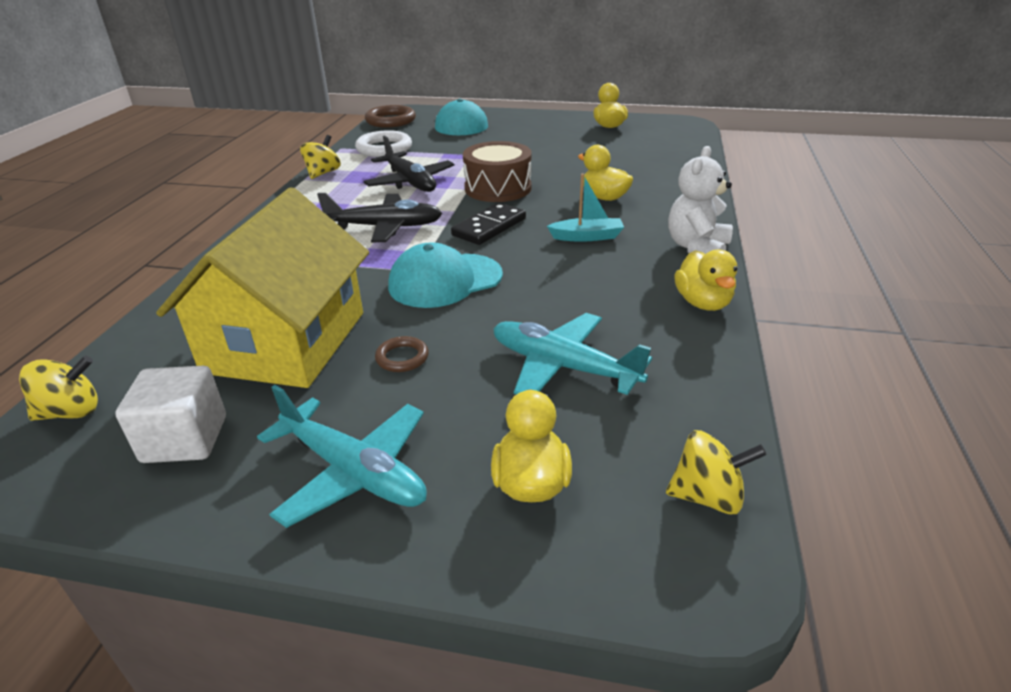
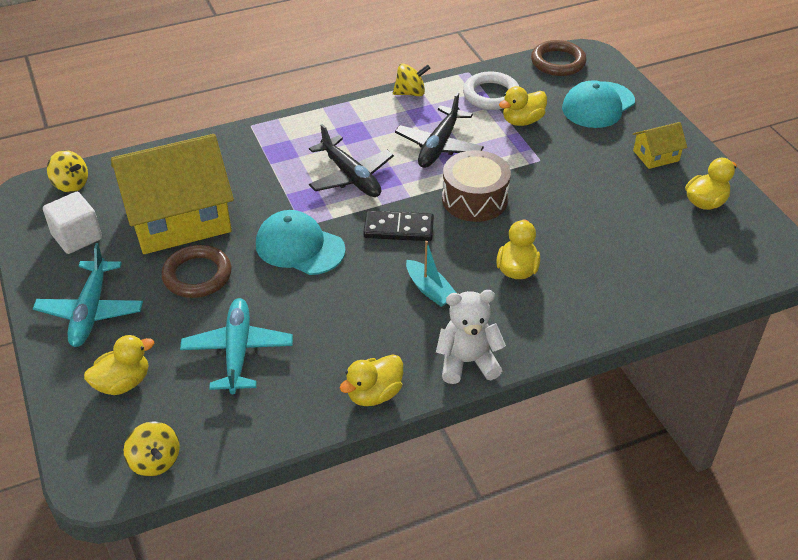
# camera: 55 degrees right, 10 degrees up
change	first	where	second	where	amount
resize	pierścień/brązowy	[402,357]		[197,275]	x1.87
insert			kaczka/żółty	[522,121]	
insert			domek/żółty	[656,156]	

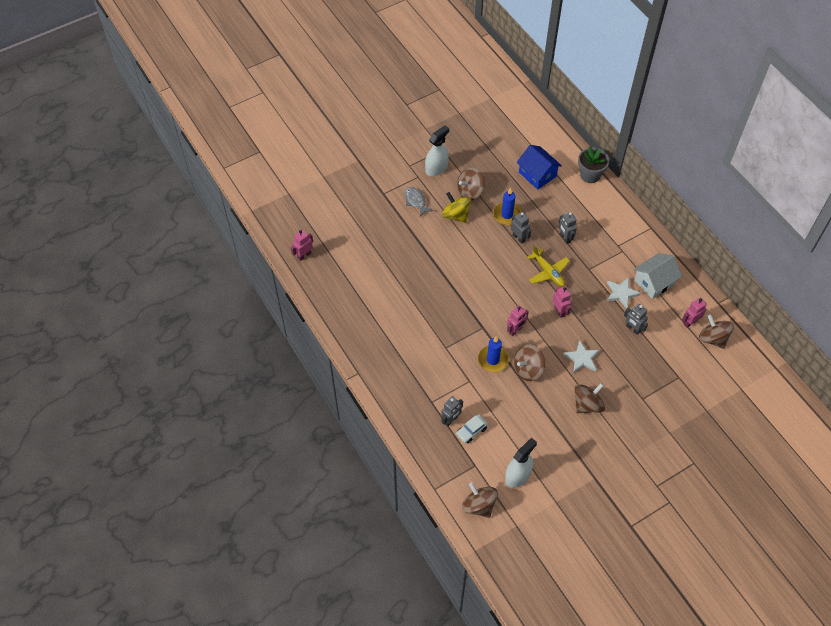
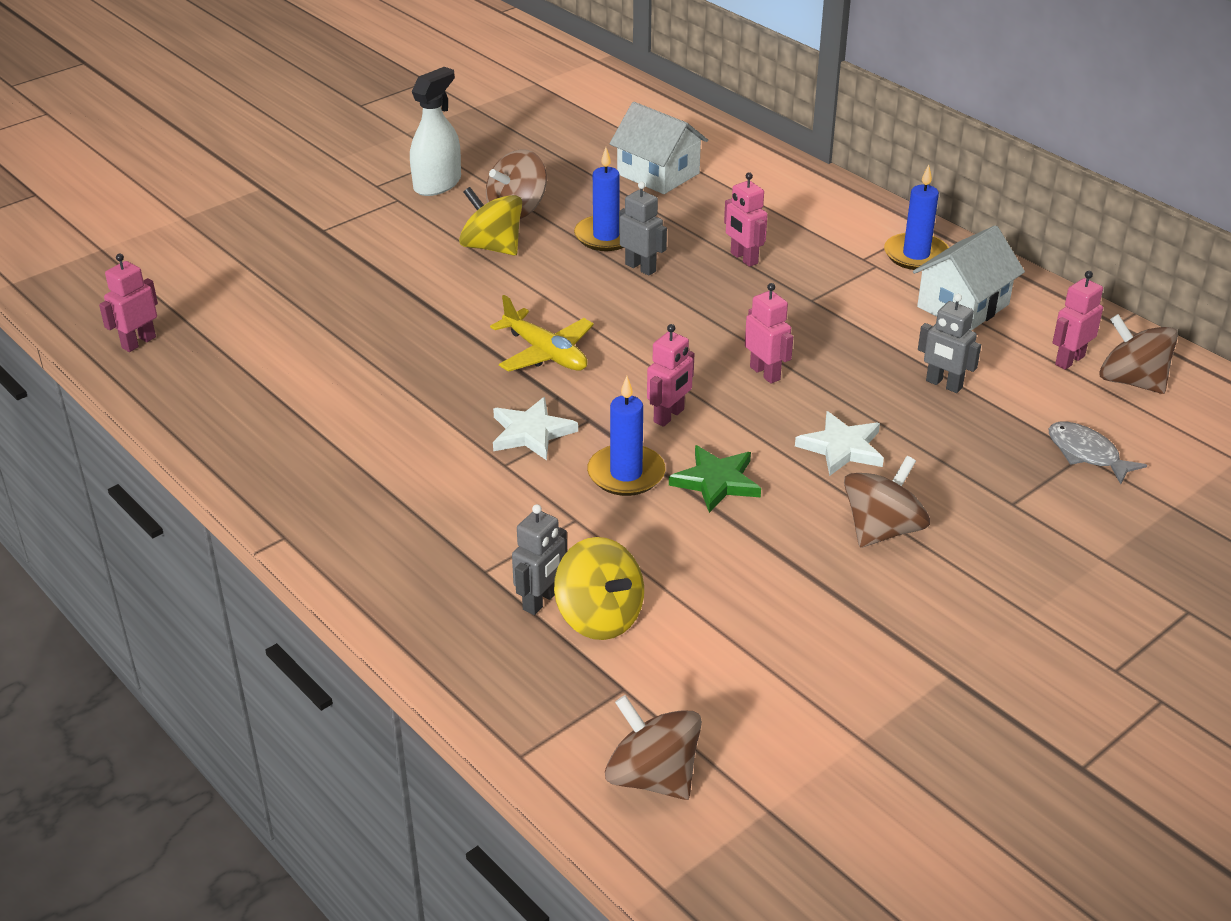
# camera: 10 degrees left, 20 degrees down
change	first	where	second	where	amount
move	samolot/żółty	[548,272]		[545,353]	
move	gwiazda/biały	[621,293]		[531,432]	
replace	samochód/biały	[471,431]	bączek/żółty	[599,617]	
recolor	domek/niebieski	[537,174]	domek/biały	[658,174]	
replace	bączek/brązowy	[528,369]	gwiazda/zielony	[716,481]	
recolor	robot/szary	[565,238]	robot/różowy	[743,258]	
insert			świeca/niebieski	[916,255]	
move	ryba/szary	[415,201]		[1086,454]	
delete	spryskiwacz/biały	[518,475]			
delete	doniczka/szary	[590,175]			

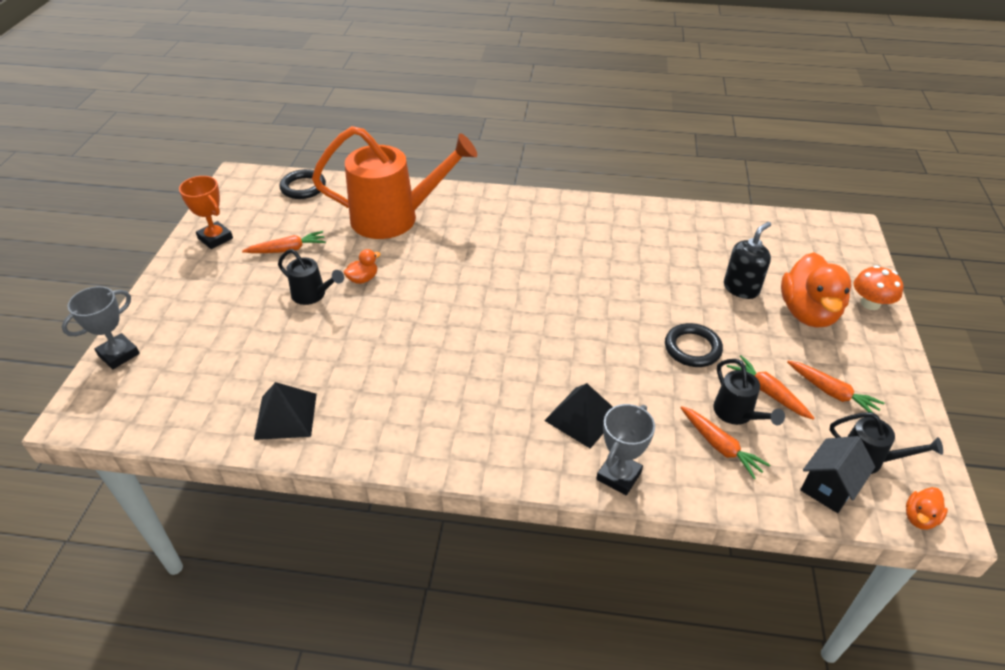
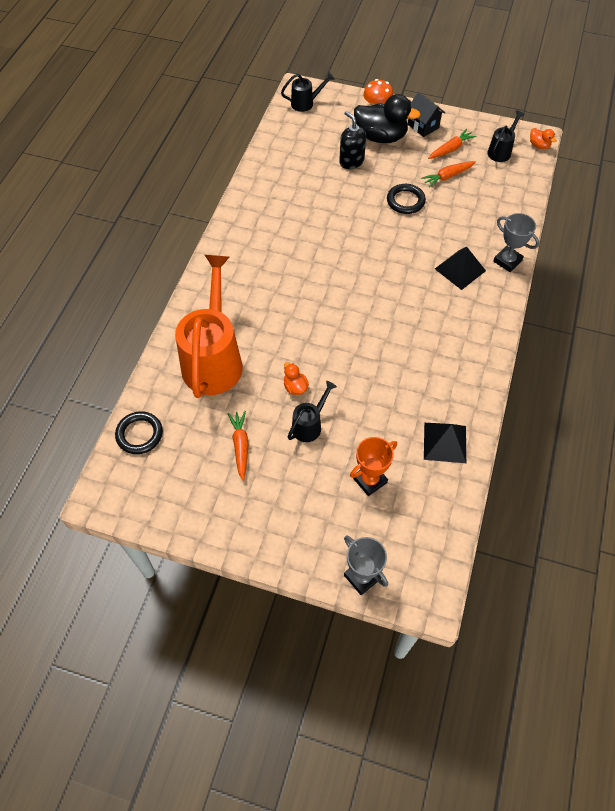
# camera: 80 degrees left, 15 degrees up
change	first	where	second	where	amount
move	konewka/czarny	[737,414]		[306,103]	
move	puchar/pomarańczowy	[215,238]		[370,480]	
recolor	kaczka/pomarańczowy	[808,313]	kaczka/czarny	[381,137]	
move	domek/czarny	[828,487]		[423,126]	
delete	marchewka/pomarańczowy	[720,446]			

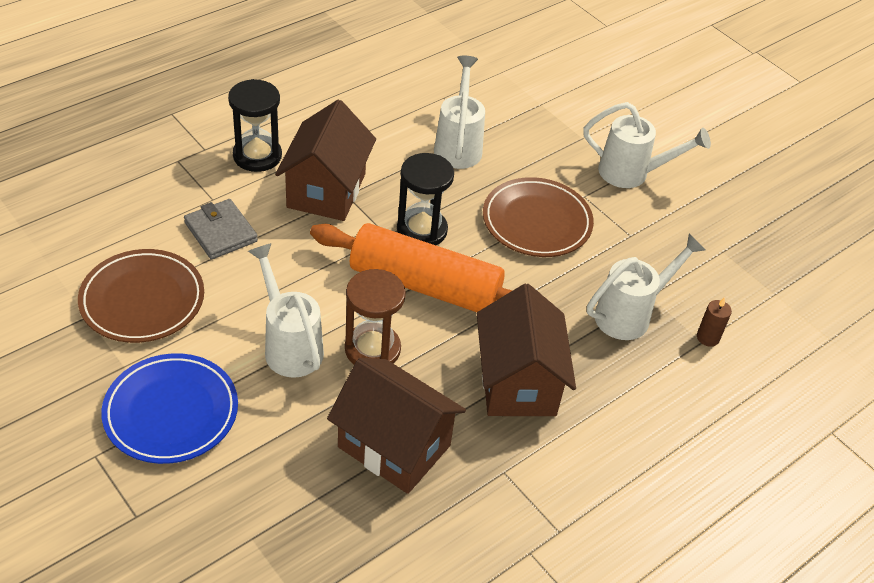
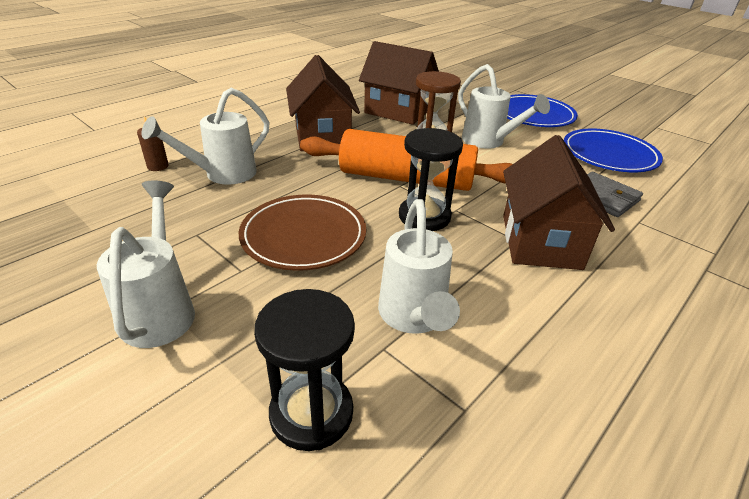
# camera: 175 degrees right, 10 degrees down
change	first	where	second	where	amount
rotate	konewka/biały	[632,174]		[161,309]	75 degrees clockwise
move	klepsydra/czarny	[257,156]		[311,413]	
recolor	talerz/brązowy	[142,300]	talerz/niebieski	[609,155]	

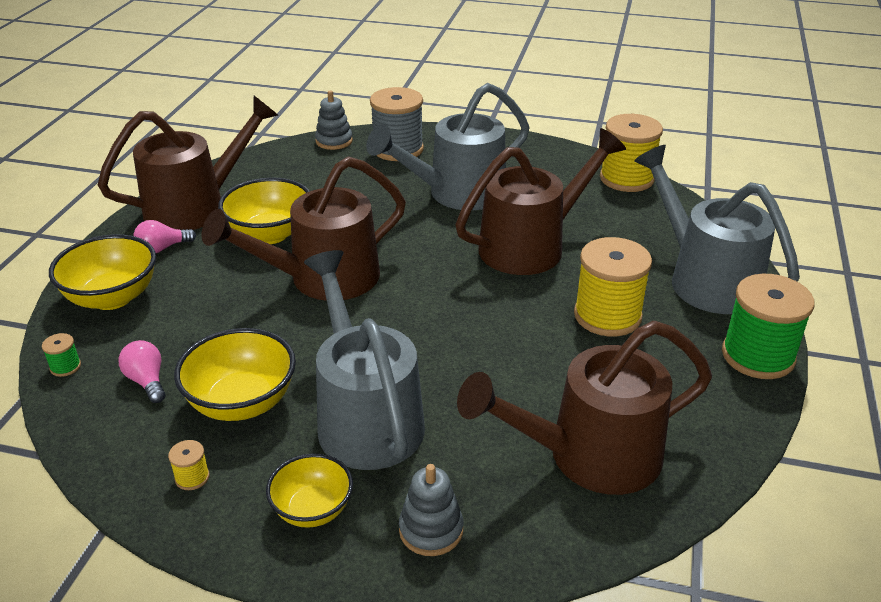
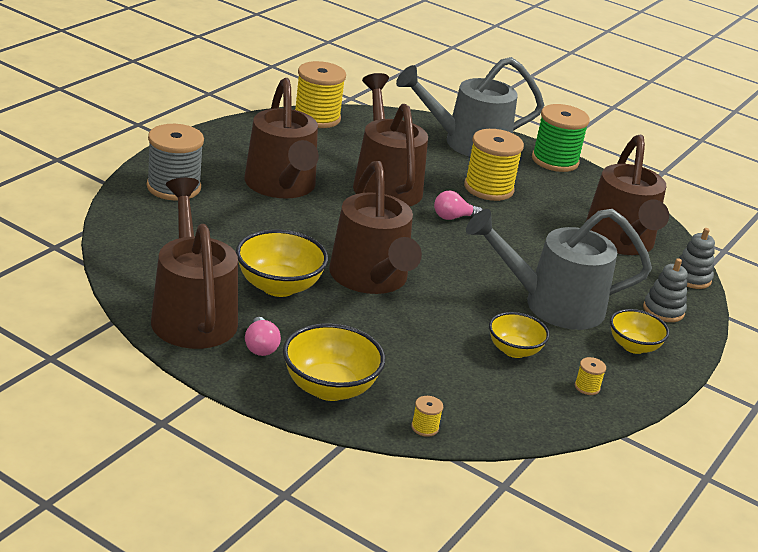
# camera: 75 degrees left, 5 degrees down
change	first	where	second	where	amount
recolor	konewka/szary	[456,194]	konewka/brązowy	[282,187]	
recolor	szpulka/zielony	[65,367]	szpulka/żółty	[425,427]	
move	żarówka/różowy	[147,381]		[453,217]	
resize	miska/żółty	[242,402]		[514,350]	x0.64
move	zabawka nakładanka/szary	[334,141]		[691,278]	

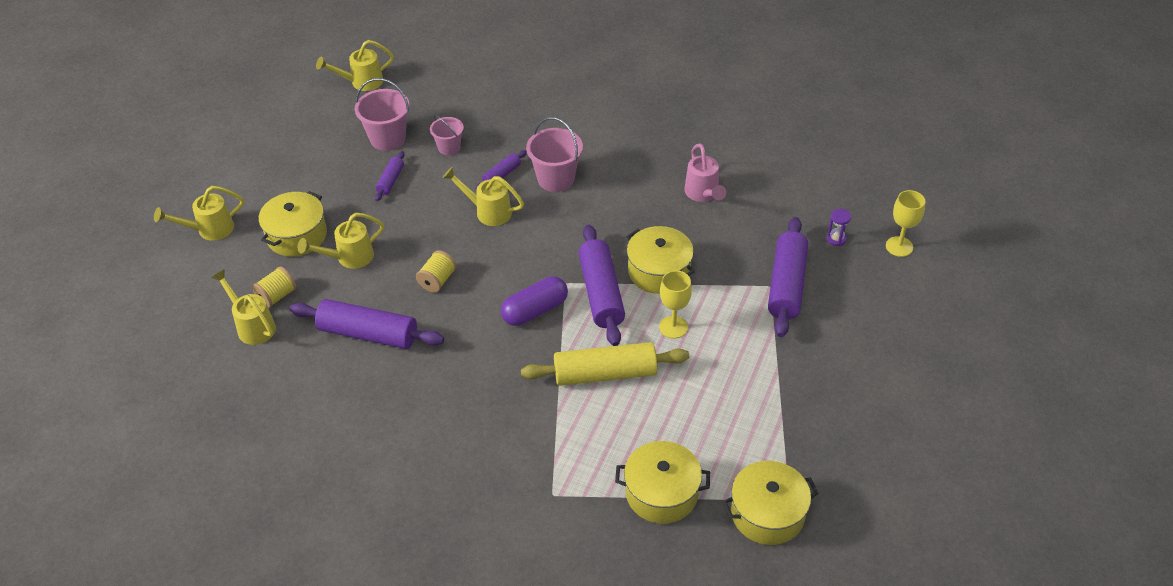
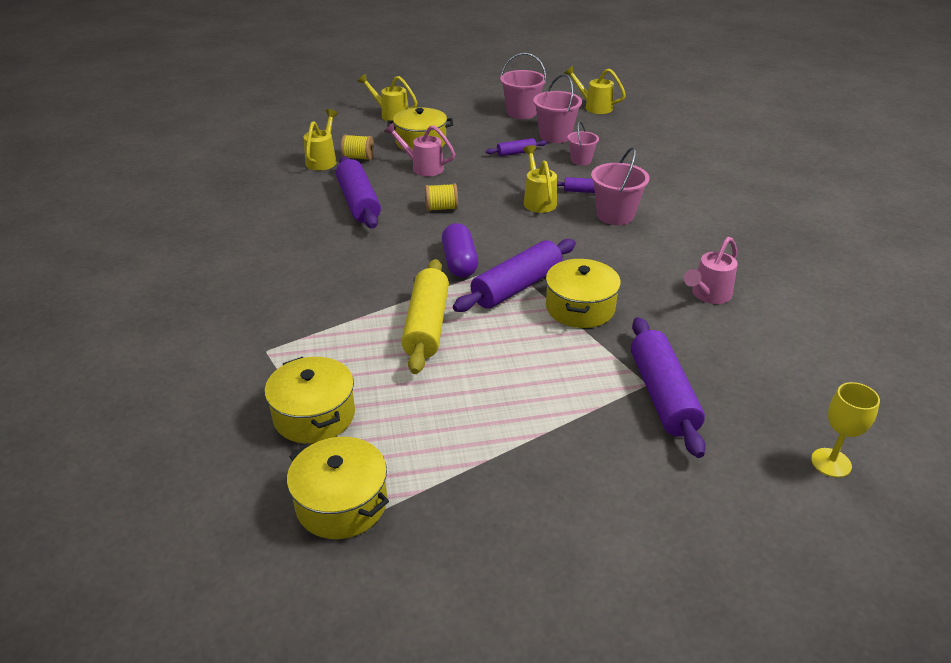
# camera: 55 degrees right, 10 degrees down
change	first	where	second	where	amount
recolor	konewka/żółty	[349,258]	konewka/różowy	[422,167]	
rotate	wałek do ciasta/żółty	[605,374]		[426,325]	45 degrees clockwise
rotate	kapsułka/fioletowy	[535,311]		[459,262]	60 degrees clockwise
insert			wiadro/różowy	[521,113]	
rotate	wałek do ciasta/fioletowy	[786,285]		[662,395]	75 degrees counterclockwise
delete	kielich/żółty	[673,327]			
delete	klepsydra/fioletowy	[836,239]			

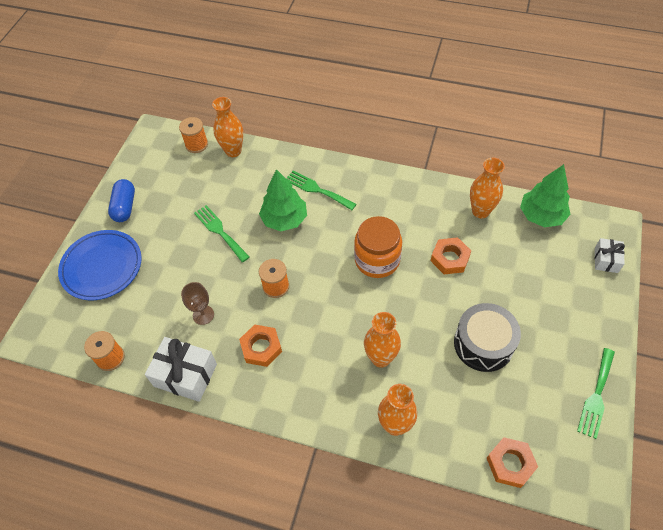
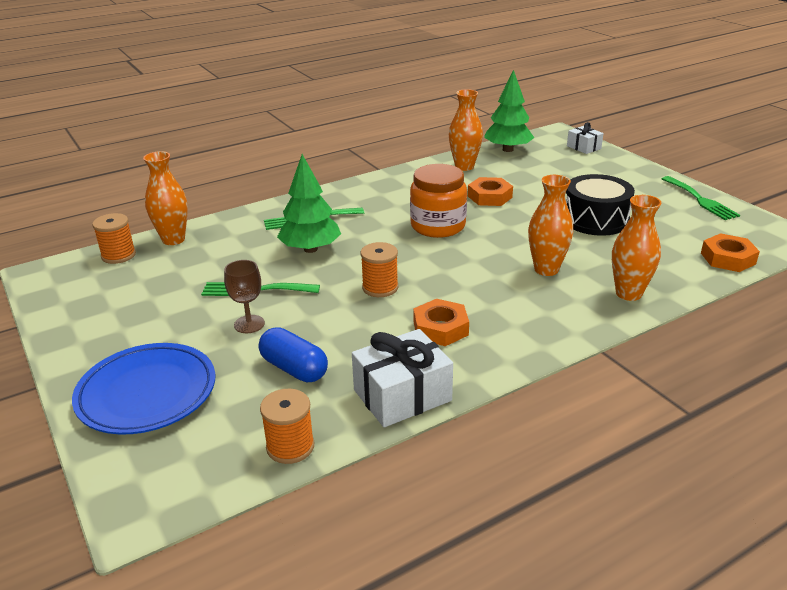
# camera: 50 degrees left, 25 degrees down
change	first	where	second	where	amount
move	kielich/brązowy	[203,315]		[249,324]	
move	kapsułka/niebieski	[125,207]		[294,368]	

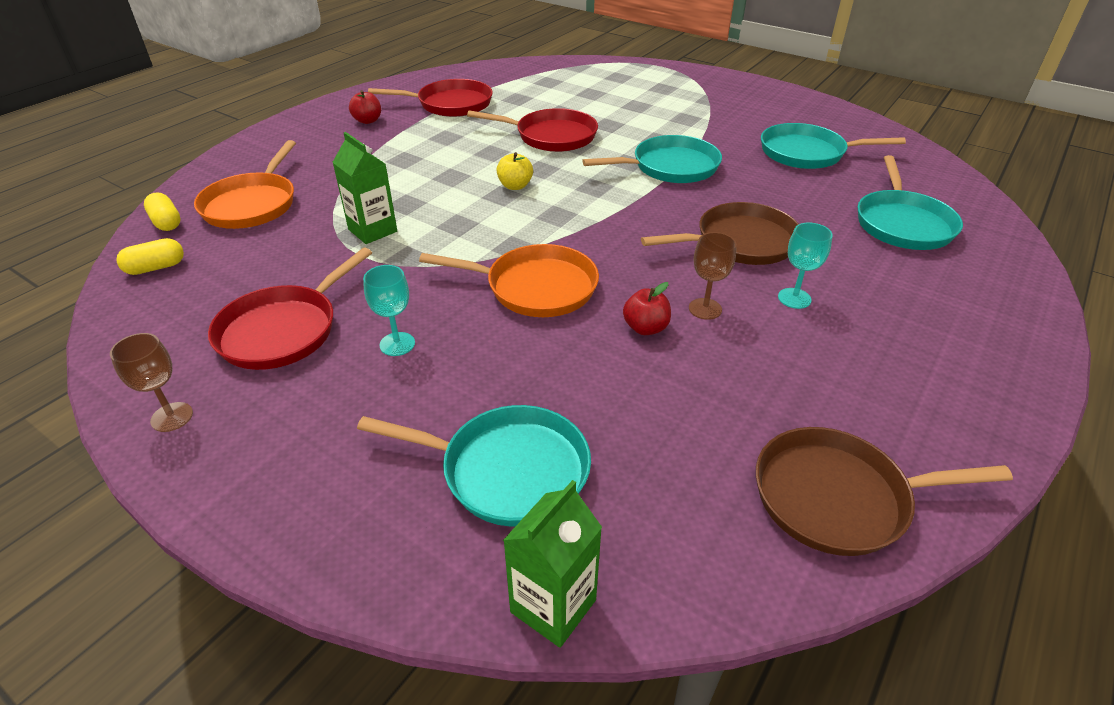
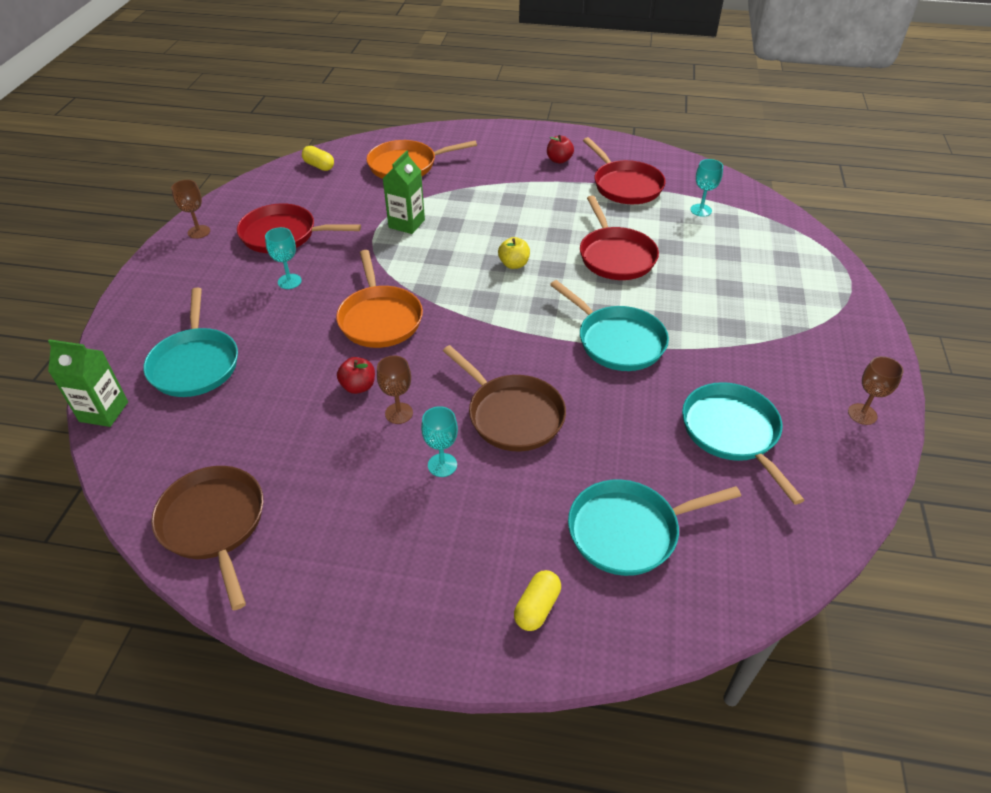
# camera: 65 degrees right, 5 degrees up
change	first	where	second	where	amount
move	kapsułka/żółty	[166,222]		[537,607]	
insert			kielich/turkusowy	[701,210]	
insert			kielich/brązowy	[862,414]	

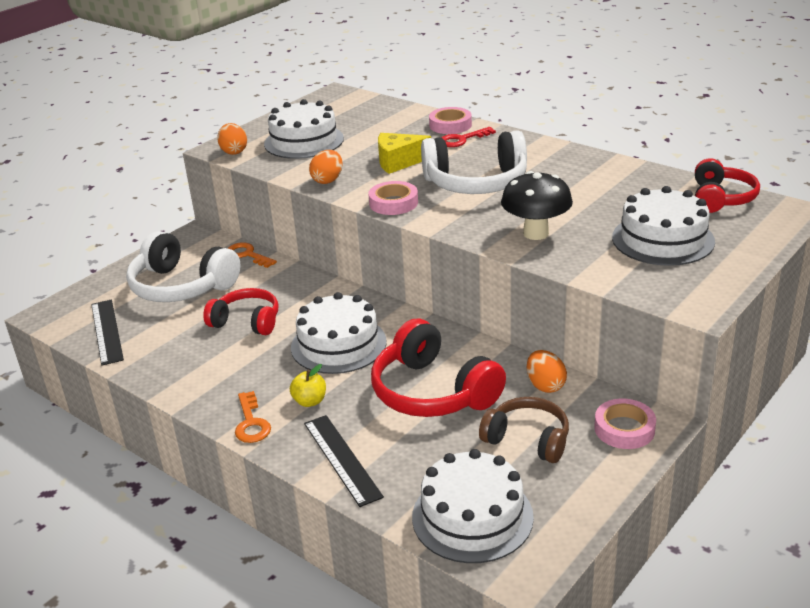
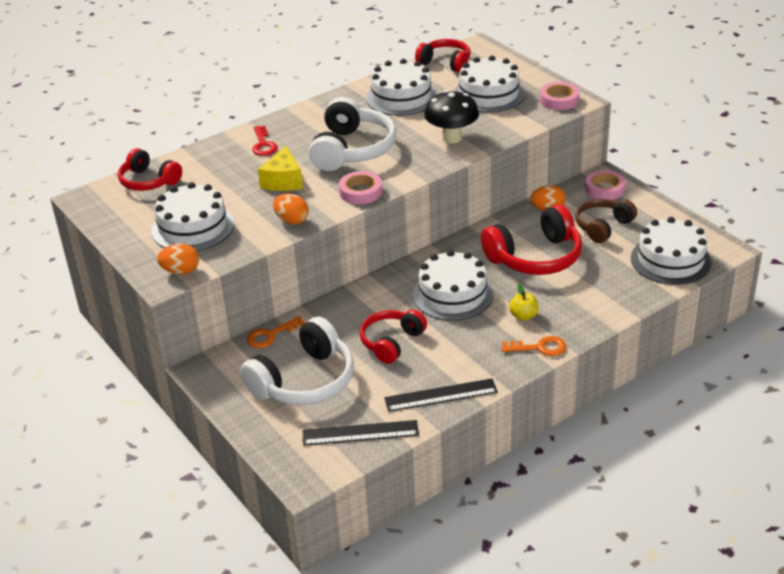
# camera: 75 degrees left, 5 degrees up
change	first	where	second	where	amount
insert			słuchawki/czerwony	[148,181]	
insert			tort/biały	[401,97]	
move	linijka/czarny	[342,459]		[440,395]	
move	taśma klejąca/różowy	[450,125]		[559,100]	

